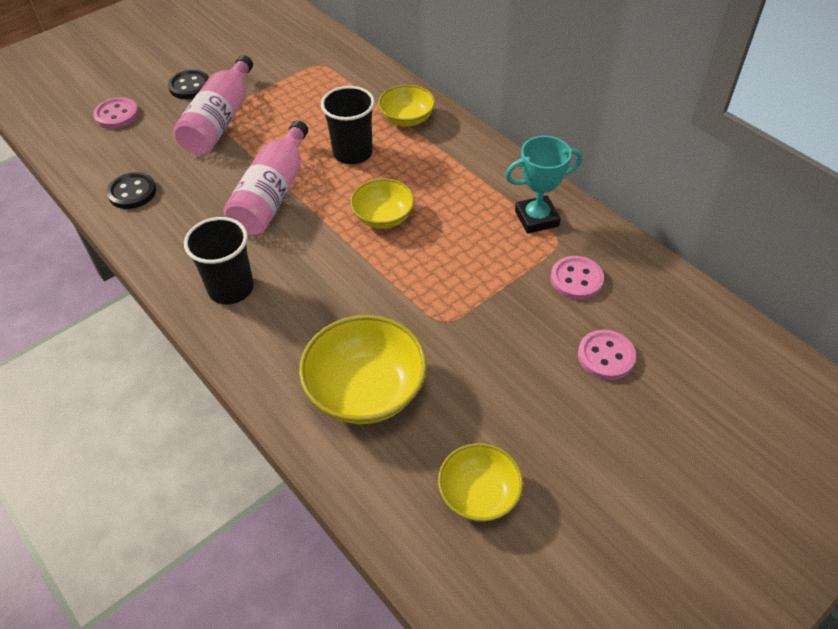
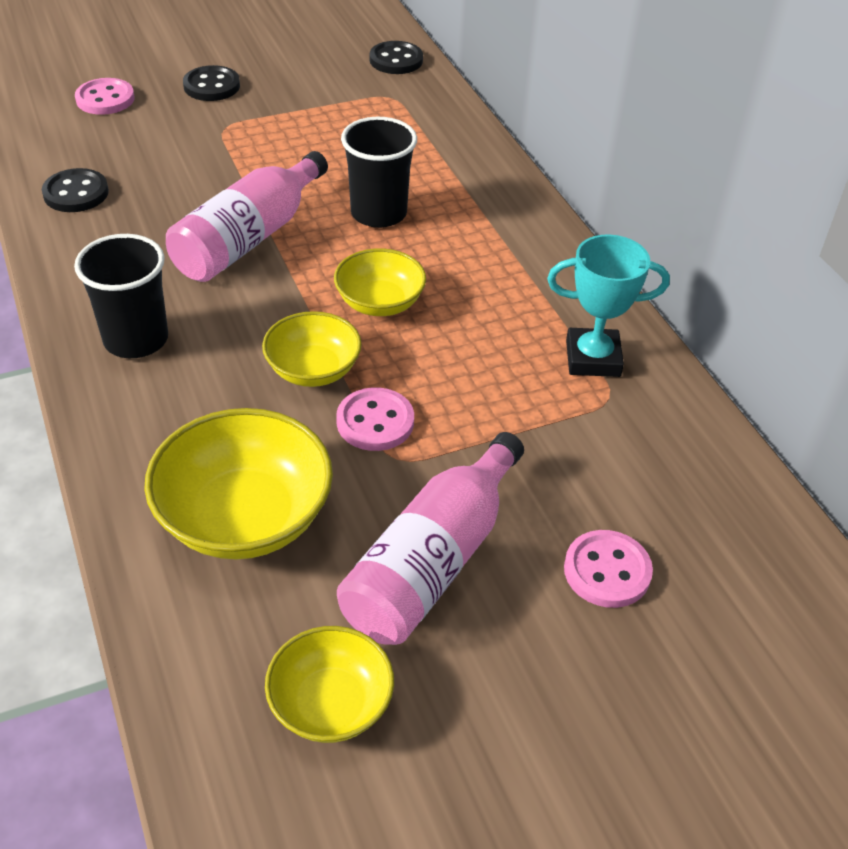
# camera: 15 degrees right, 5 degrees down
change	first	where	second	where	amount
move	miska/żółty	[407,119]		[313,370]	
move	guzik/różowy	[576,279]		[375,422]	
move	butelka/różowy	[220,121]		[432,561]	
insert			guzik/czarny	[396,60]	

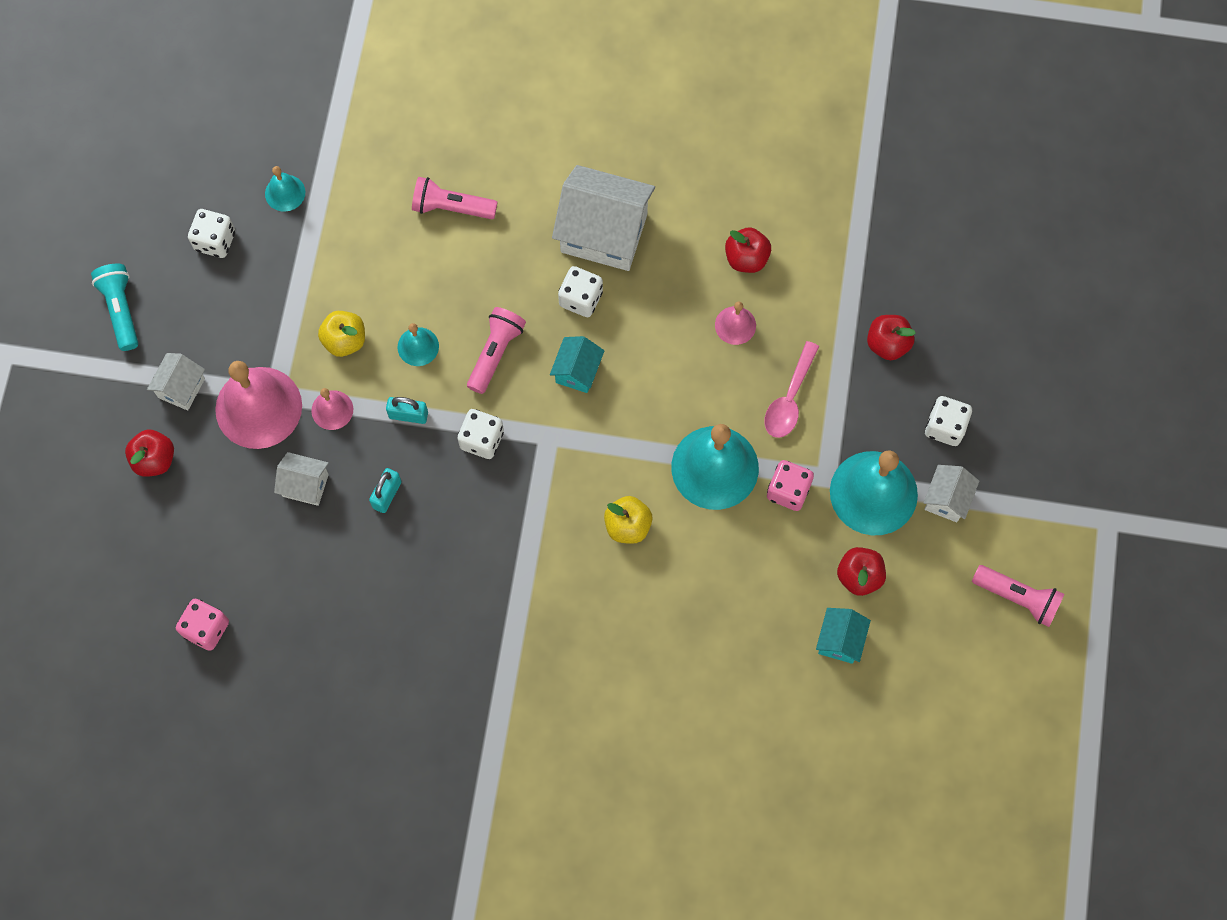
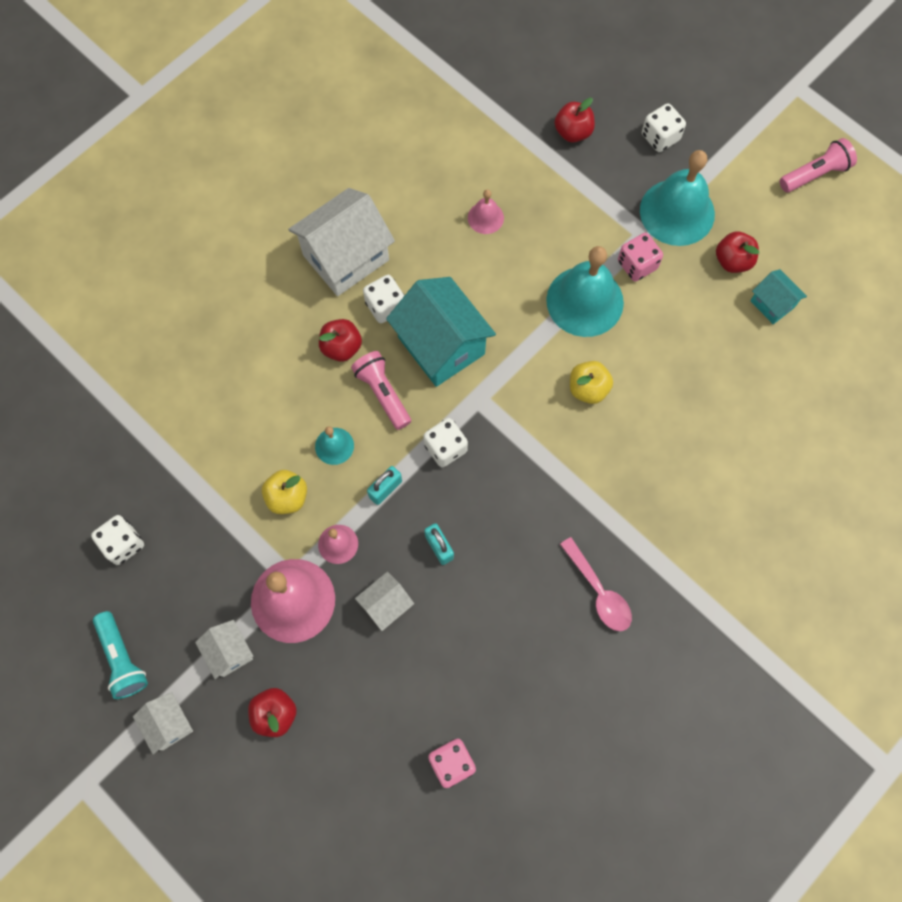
# camera: 55 degrees left, 0 degrees up
change	first	where	second	where	amount
rotate	latarka/turkusowy	[121,310]		[122,658]	135 degrees counterclockwise
move	domek/biały	[946,499]		[169,724]	
move	jabłko/czerwony	[746,258]		[341,347]	
resize	domek/turkusowy	[577,371]		[441,345]	x1.96
move	łyżka/różowy	[789,399]		[599,592]	
delete	dzwonek/turkusowy	[285,193]			
delete	latarka/różowy	[451,207]			

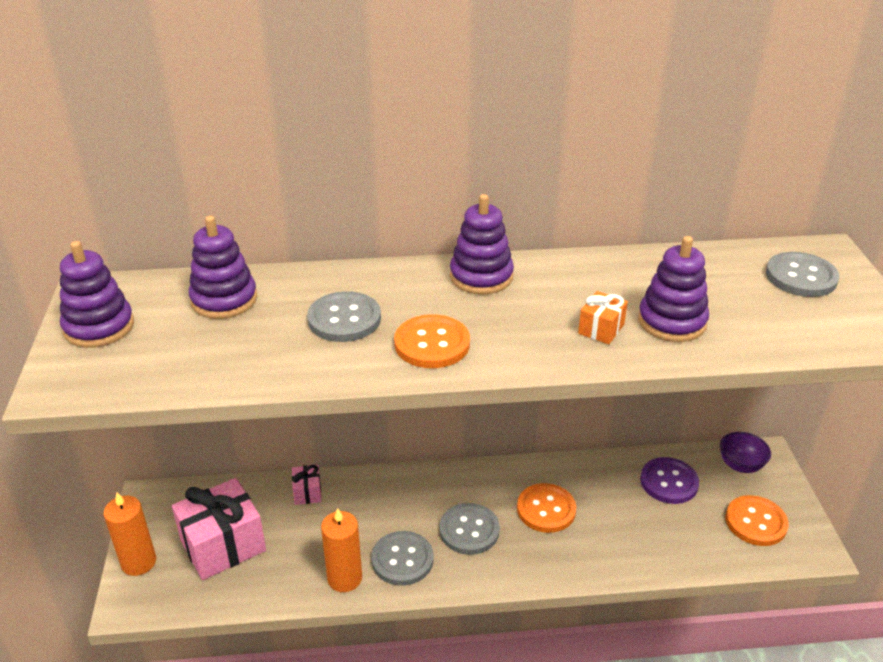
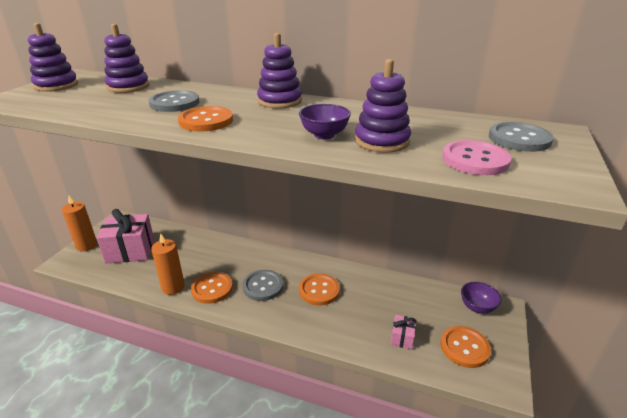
# camera: 25 degrees right, 5 degrees down
change	first	where	second	where	amount
recolor	guzik/szary	[402,559]	guzik/pomarańczowy	[212,288]	
replace	prezent/pomarańczowy	[601,329]	miska/fioletowy	[324,135]	
move	prezent/różowy	[307,492]		[402,338]	
insert			guzik/różowy	[475,160]	
delete	guzik/fioletowy	[669,482]			

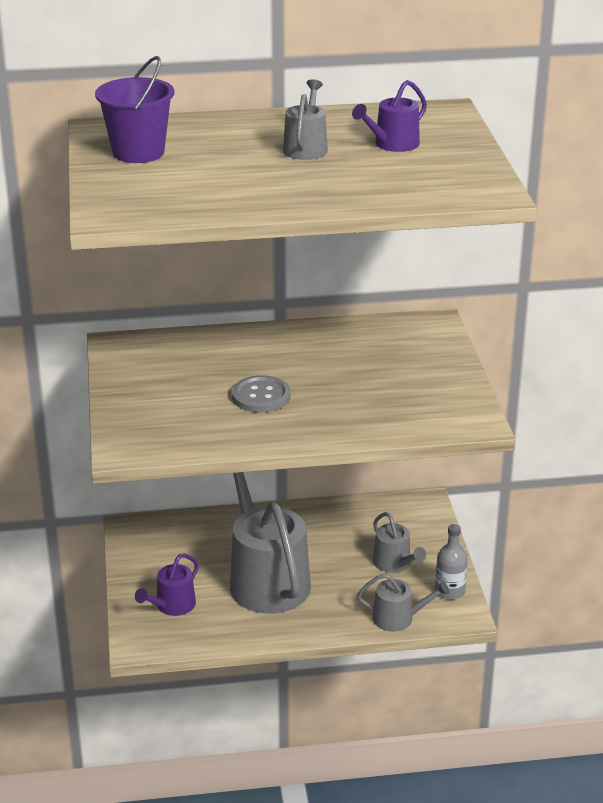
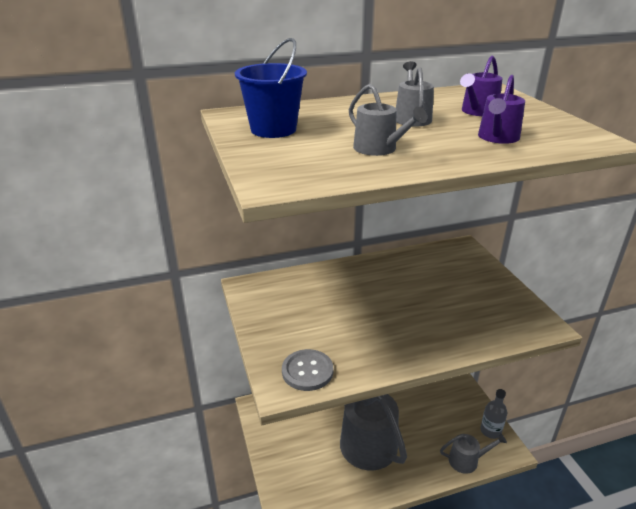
# camera: 10 degrees left, 0 degrees up
change	first	where	second	where	amount
recolor	wiadro/fioletowy	[138,152]	wiadro/niebieski	[273,129]	
move	guzik/szary	[261,396]		[307,371]	
move	konewka/szary	[394,563]		[379,149]	
move	konewka/fioletowy	[172,606]		[497,138]	

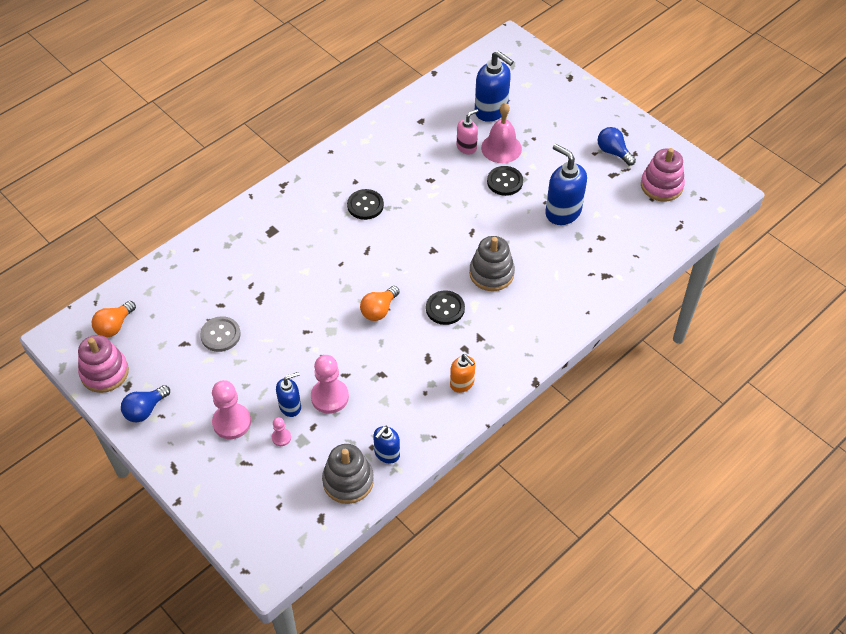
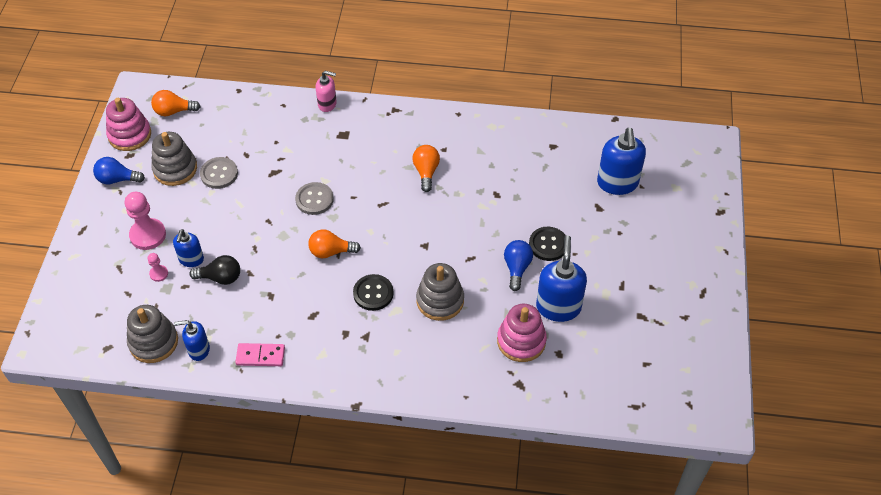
# camera: 50 degrees right, 0 degrees up
change	first	where	second	where	amount
insert			zabawka nakładanka/szary	[175,169]	
rotate	dozownik mydła/niebieski	[290,406]		[191,259]	75 degrees clockwise
replace	pionek/różowy	[329,397]	żarówka/czarny	[220,277]	
insert			kostka domina/różowy	[260,356]	
insert			guzik/szary	[314,199]	
move	dozownik mydła/różowy	[466,147]		[327,104]	
replace	guzik/czarny	[365,205]	żarówka/pomarańczowy	[426,172]	
move	zabawka nakładanka/różowy	[661,186]		[521,341]	
move	żarówka/niebieski	[613,152]		[517,268]	
delete	dozownik mydła/pomarańczowy	[462,383]			
delete	dzwonek/różowy	[501,148]			

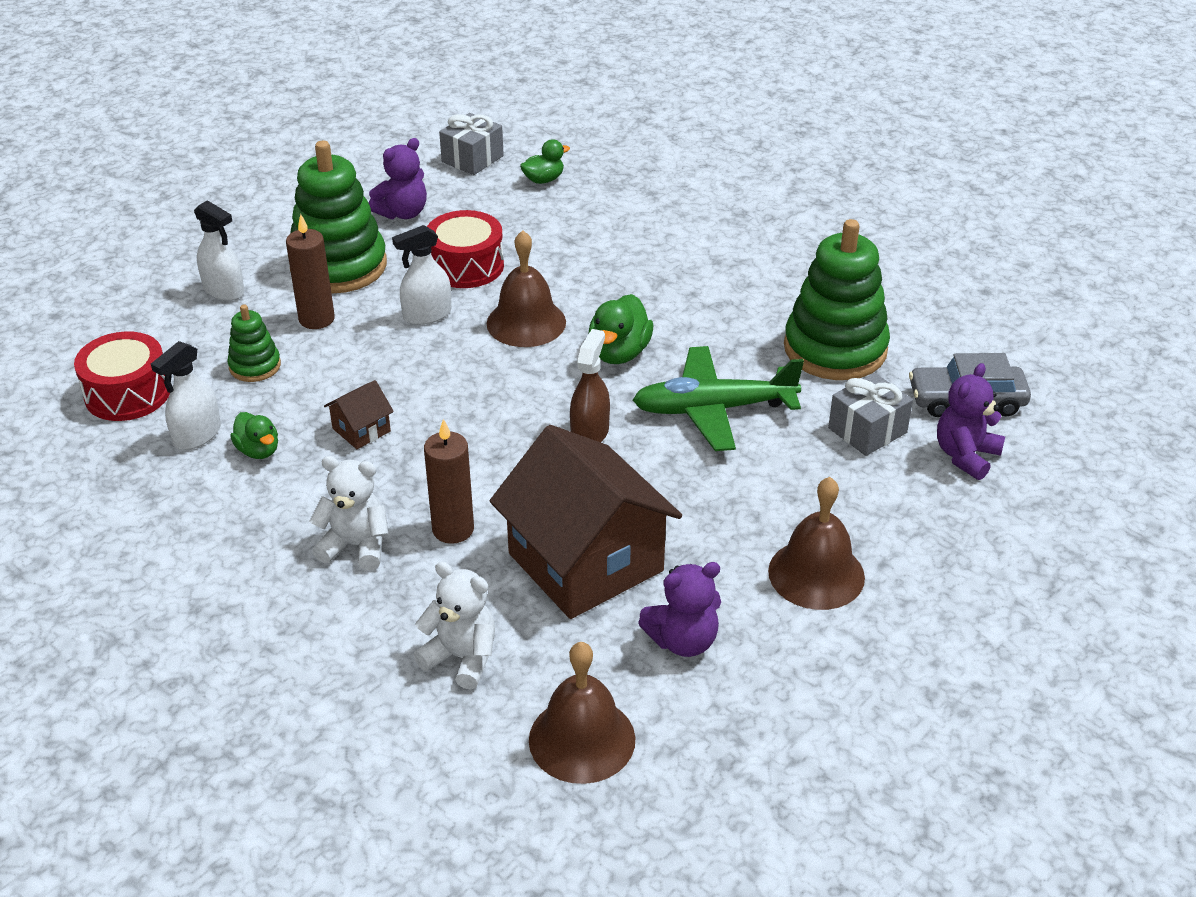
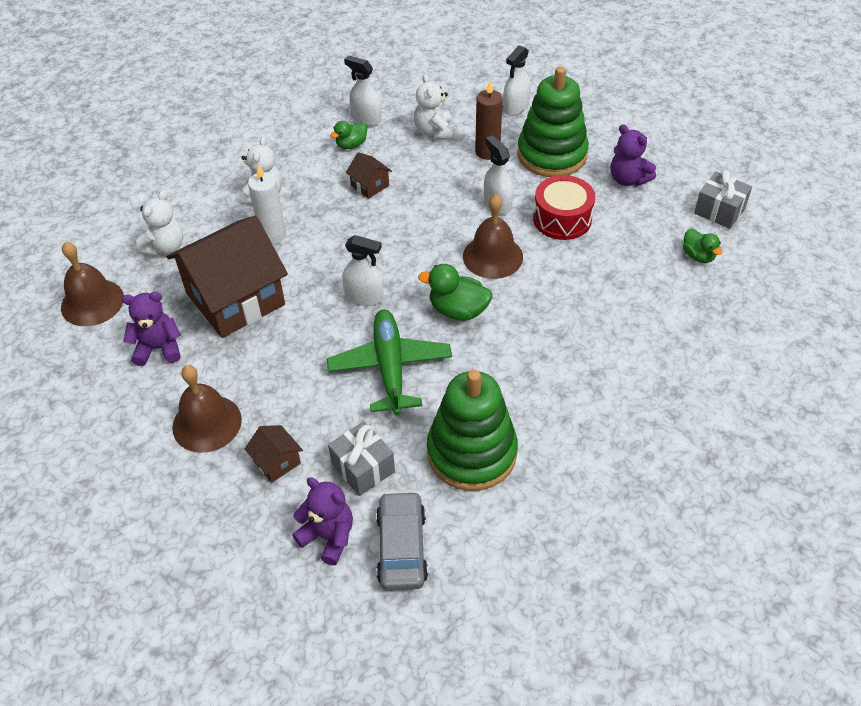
# camera: 90 degrees right, 10 degrees up
change	first	where	second	where	amount
rotate	miś/fioletowy	[683,641]		[158,348]	105 degrees clockwise
insert			domek/brązowy	[277,462]	
recolor	świeca/brązowy	[453,529]	świeca/biały	[272,235]	
recolor	spryskiwacz/brązowy	[590,433]	spryskiwacz/biały	[364,297]	
replace	zabawka nakładanka/zielony	[255,366]	miś/biały	[434,132]	
delete	bęben/czerwony	[127,393]			

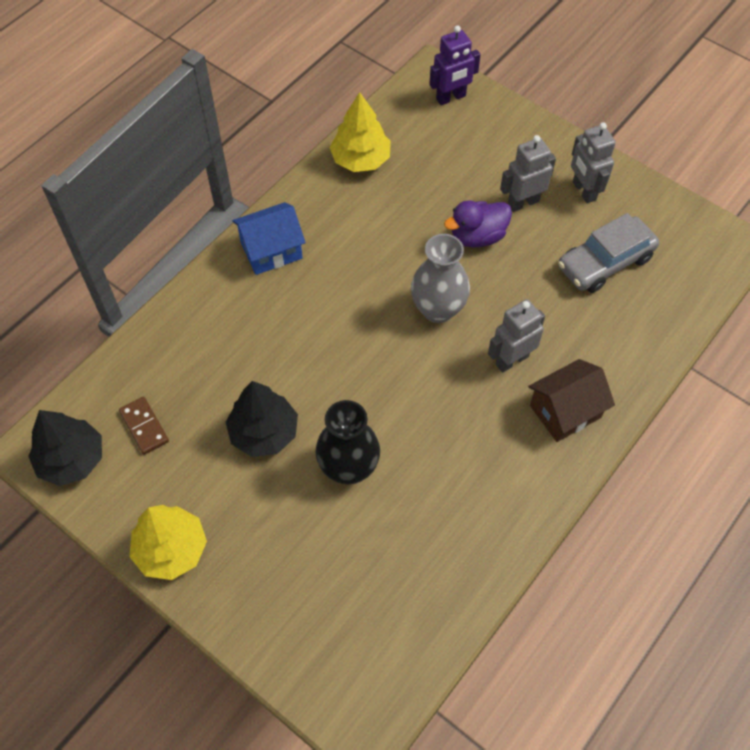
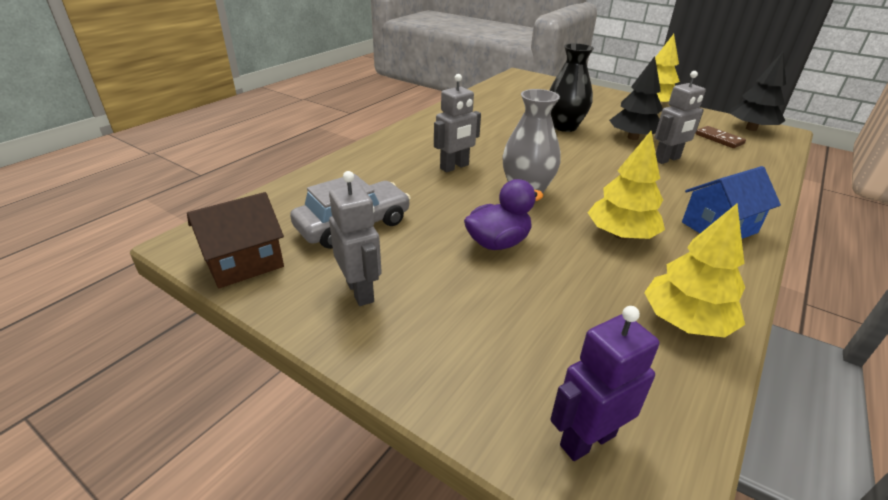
# camera: 175 degrees right, 25 degrees down
change	first	where	second	where	amount
move	domek/brązowy	[565,411]		[244,263]	
insert			drzewko/żółty	[621,235]	
move	robot/szary	[523,203]		[667,159]	

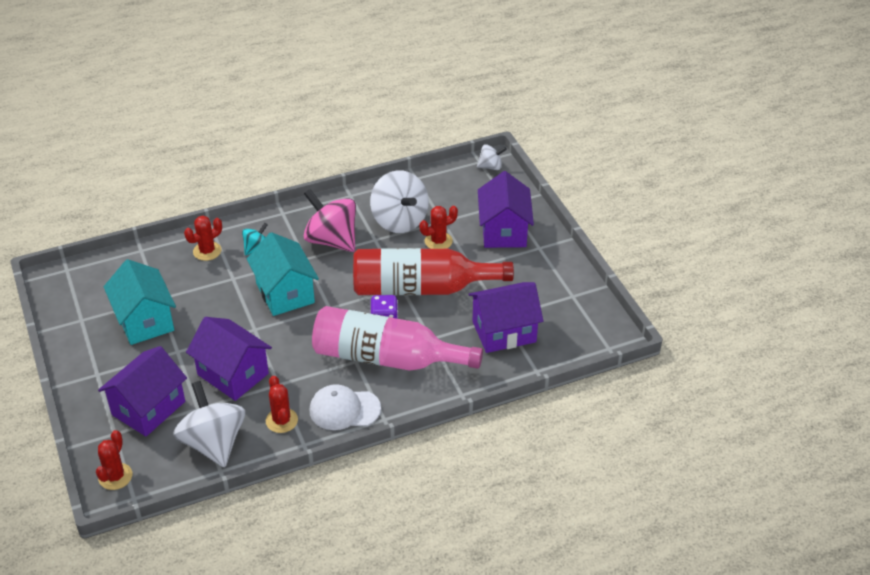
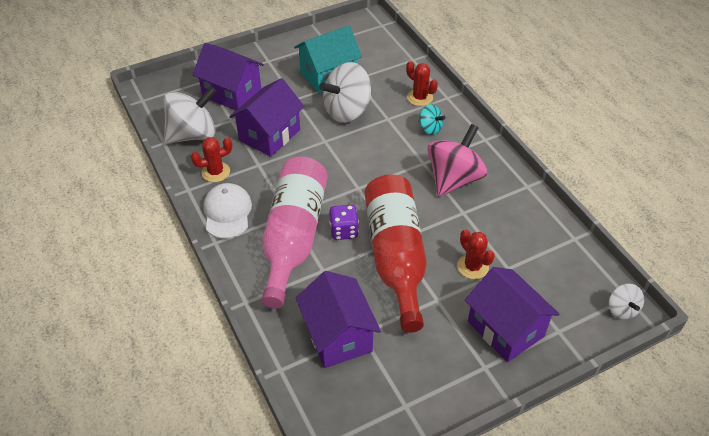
# camera: 85 degrees right, 5 degrees up
change	first	where	second	where	amount
move	bączek/biały	[399,220]		[347,111]	
rotate	domek/fioletowy	[504,231]		[505,328]	60 degrees clockwise
delete	kaktus/czerwony	[115,476]			
delete	domek/turkusowy	[285,293]			

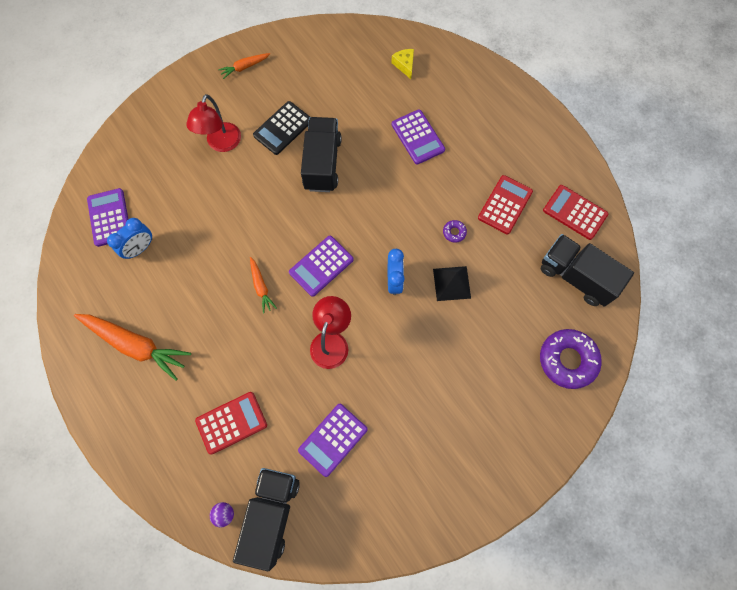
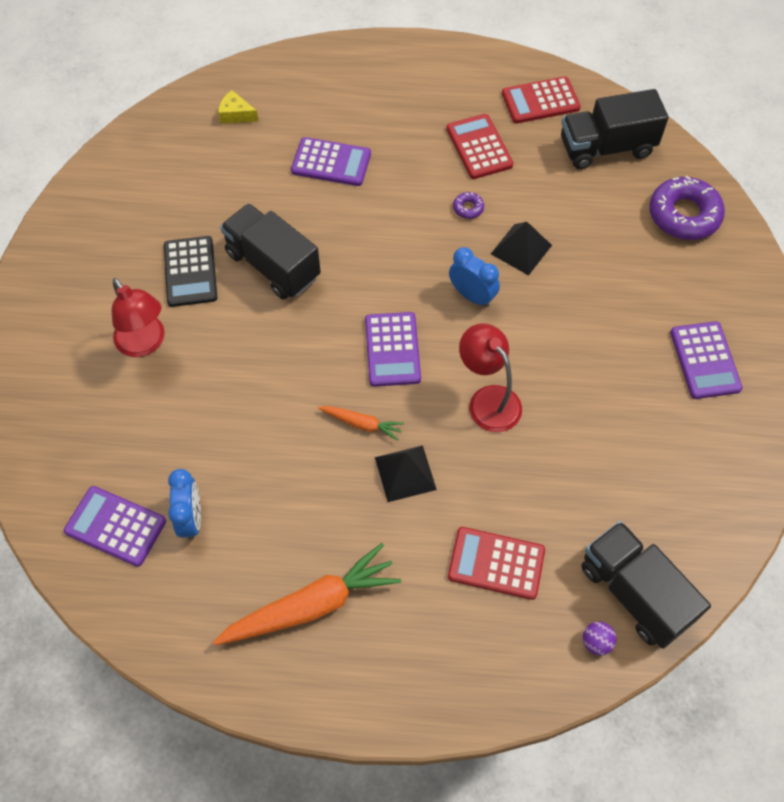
# camera: 50 degrees left, 10 degrees down
change	first	where	second	where	amount
insert			piramida/czarny	[405,473]	
rotate	kalkulator/czerwony	[231,422]		[496,563]	90 degrees counterclockwise
move	kalkulator/fioletowy	[333,439]		[705,360]	
delete	marchewka/pomarańczowy	[245,67]			

